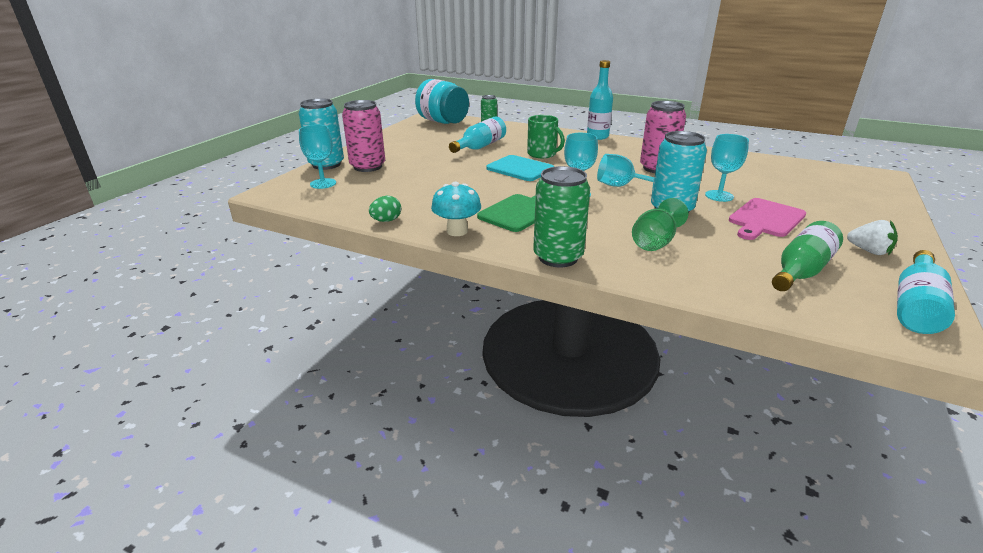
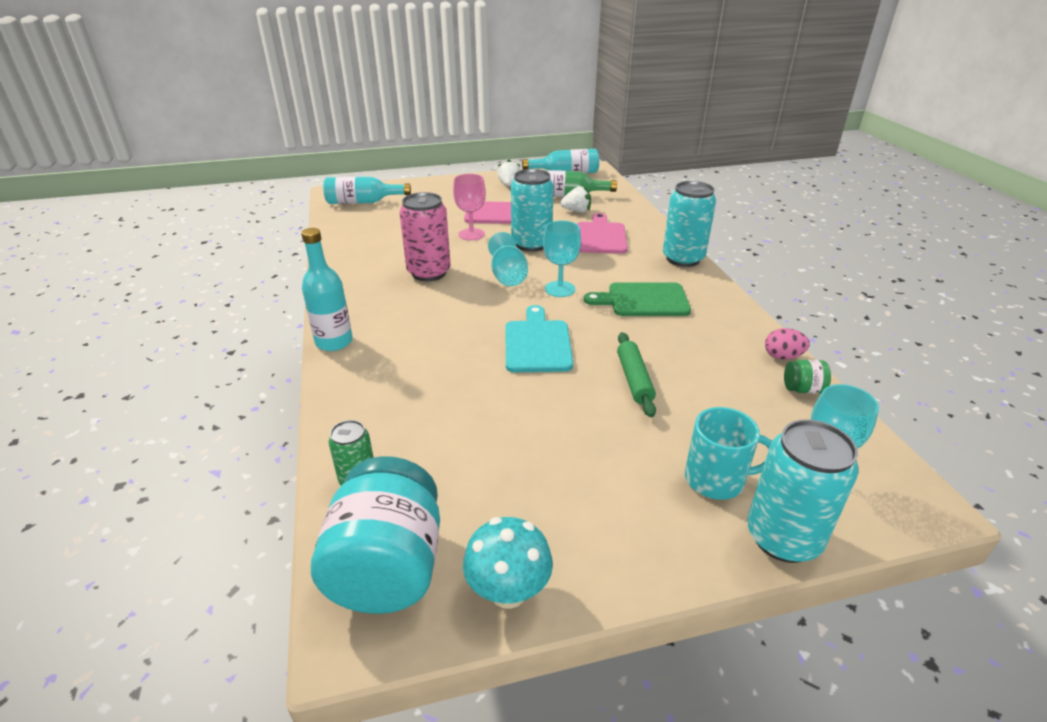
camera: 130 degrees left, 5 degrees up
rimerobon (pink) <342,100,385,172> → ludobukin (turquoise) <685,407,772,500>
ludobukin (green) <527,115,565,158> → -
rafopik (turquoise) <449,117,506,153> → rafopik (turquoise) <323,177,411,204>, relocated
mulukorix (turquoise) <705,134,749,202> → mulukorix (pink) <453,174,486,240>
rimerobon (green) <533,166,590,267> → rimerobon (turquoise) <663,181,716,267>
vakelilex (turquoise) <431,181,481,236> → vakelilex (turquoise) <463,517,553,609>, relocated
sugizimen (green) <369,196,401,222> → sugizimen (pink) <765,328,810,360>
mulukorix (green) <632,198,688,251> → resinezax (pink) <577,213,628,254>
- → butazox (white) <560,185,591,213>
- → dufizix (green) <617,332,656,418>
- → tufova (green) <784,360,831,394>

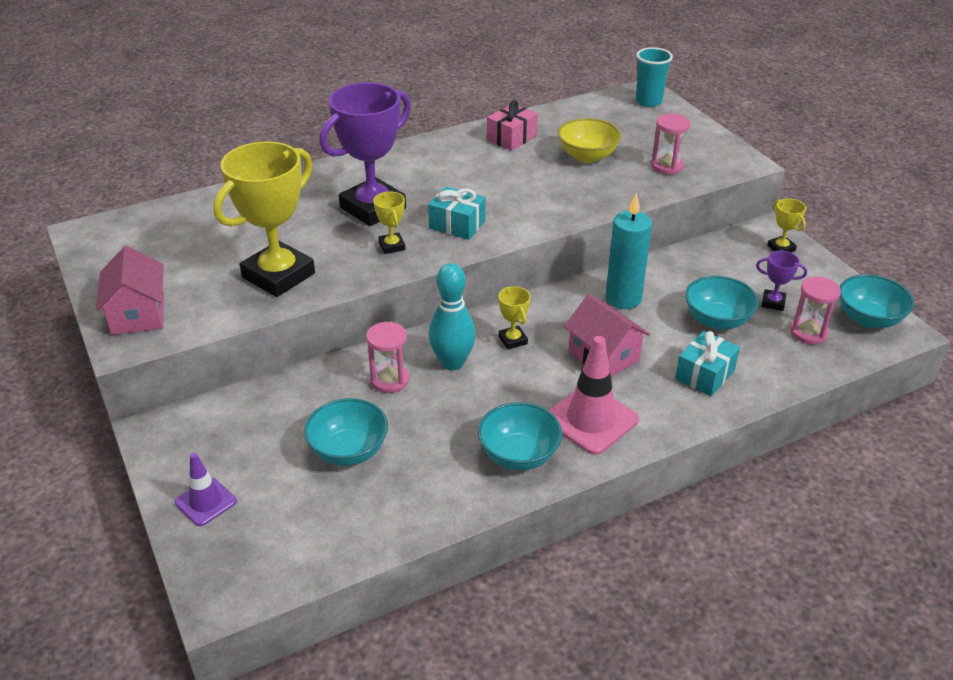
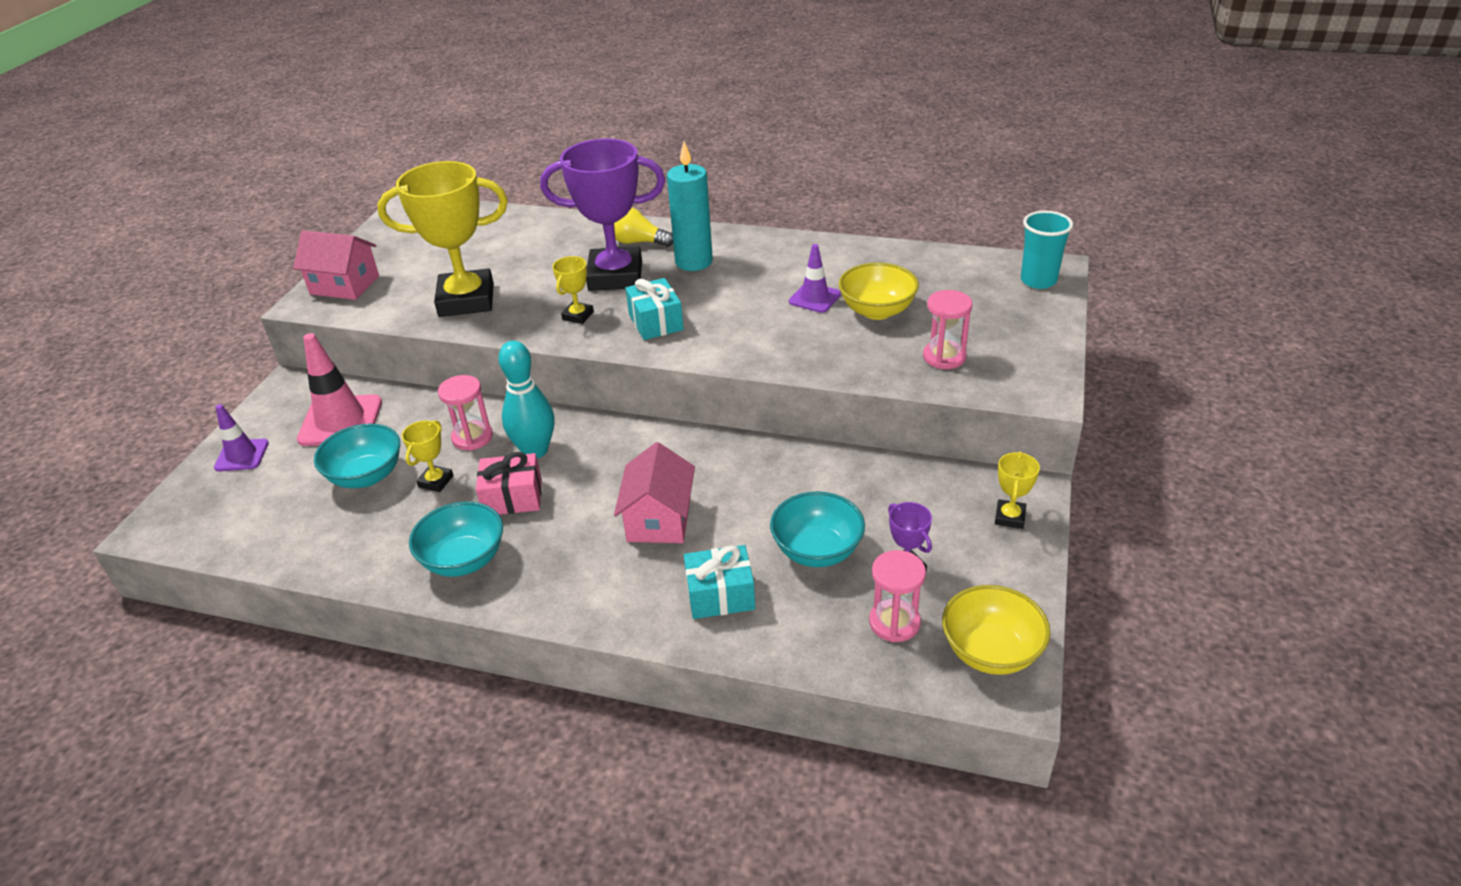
camera: 45 degrees right, 0 degrees up
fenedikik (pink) <487,100,538,151> → fenedikik (pink) <476,452,542,515>, relocated
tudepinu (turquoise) <605,193,652,309> → tudepinu (turquoise) <667,141,713,271>, relocated
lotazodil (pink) <96,246,164,335> → lotazodil (pink) <293,230,379,300>, 75 degrees clockwise
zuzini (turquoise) <840,275,914,328> → zuzini (yellow) <942,585,1051,675>
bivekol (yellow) <498,286,531,349> → bivekol (yellow) <402,420,454,492>, relocated
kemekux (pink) <548,336,639,455> → kemekux (pink) <297,333,382,446>, relocated
- → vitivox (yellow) <614,208,673,247>
- → kemekux (purple) <789,244,841,313>

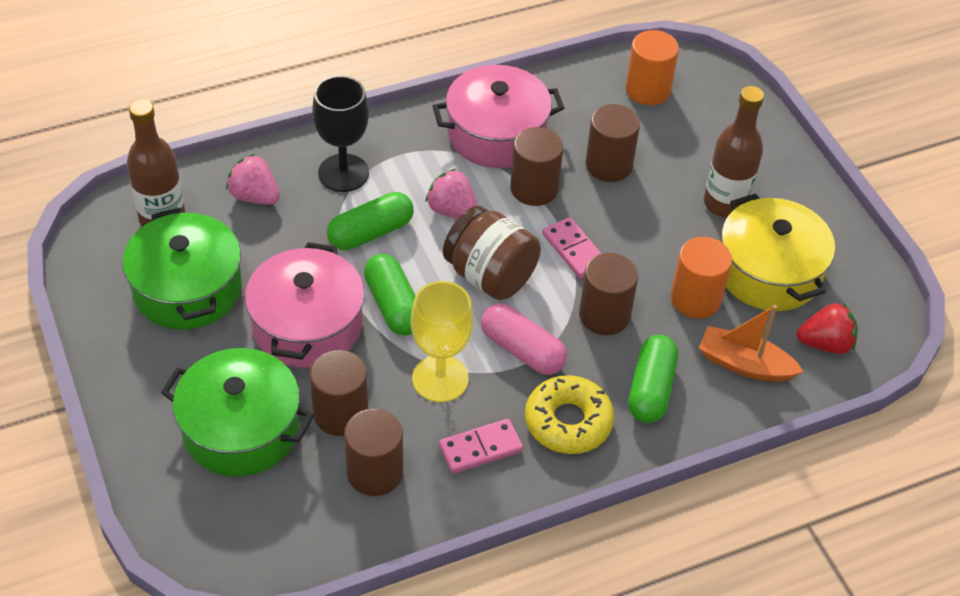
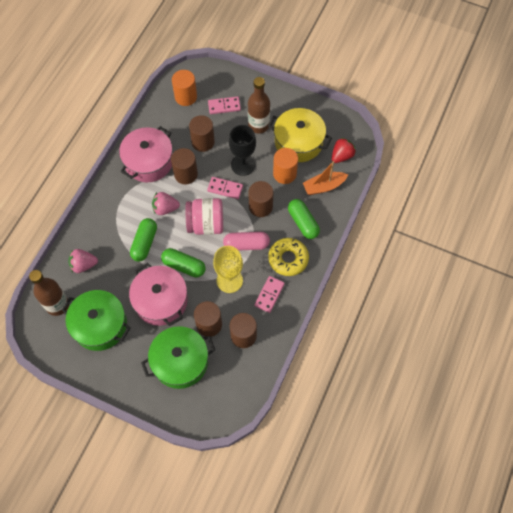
camera: 40 degrees left, 15 degrees up
mulukorix (black) <313,75,369,192> → mulukorix (black) <229,125,256,176>, relocated
tufova (brown) <443,206,541,300> → tufova (pink) <185,198,223,235>
- → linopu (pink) <208,96,241,114>

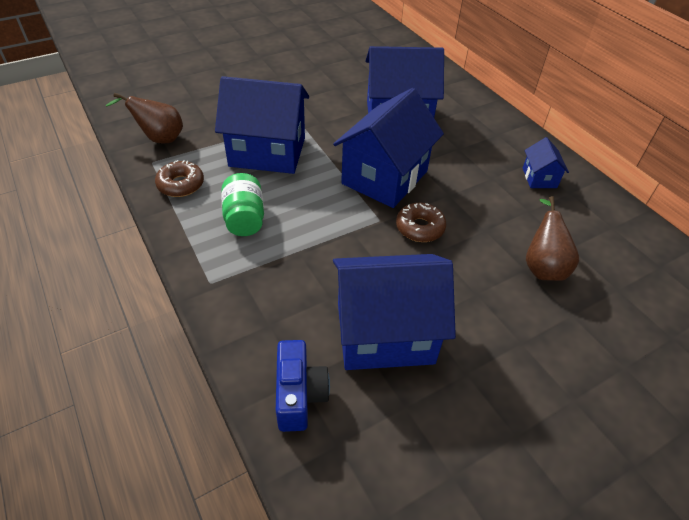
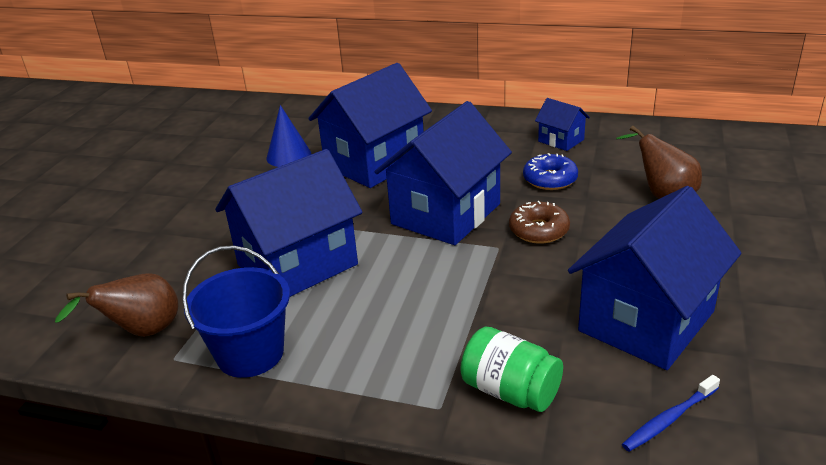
camera: 40 degrees left, 15 degrees down
lotazodil (blue) <333,88,444,208> → lotazodil (blue) <375,101,512,245>, 45 degrees clockwise
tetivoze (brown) <155,160,204,197> → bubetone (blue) <182,245,290,378>
tufova (green) <221,173,264,236> → tufova (green) <460,327,563,412>, relocated
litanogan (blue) <276,340,330,432> → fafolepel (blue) <622,375,720,452>
- → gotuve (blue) <266,105,311,167>
- → tetivoze (blue) <523,153,578,190>

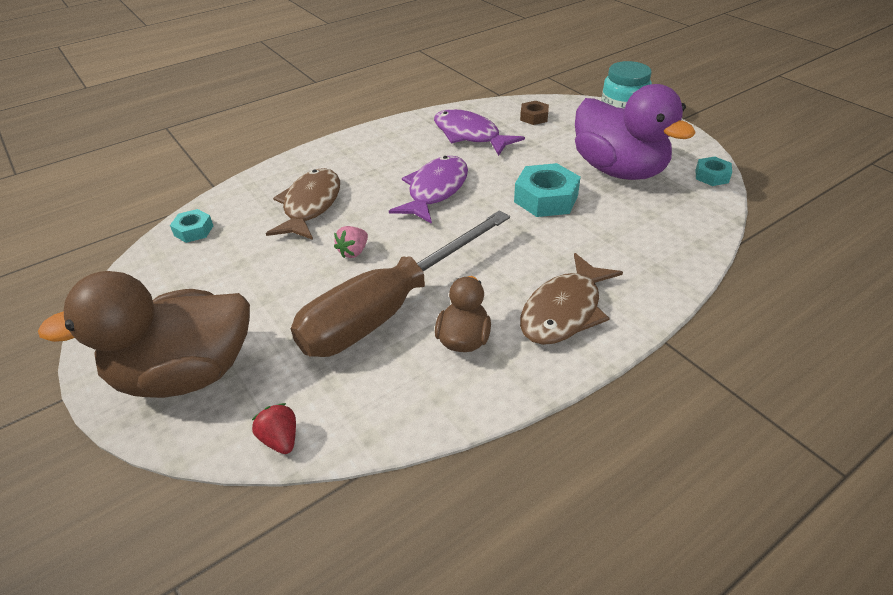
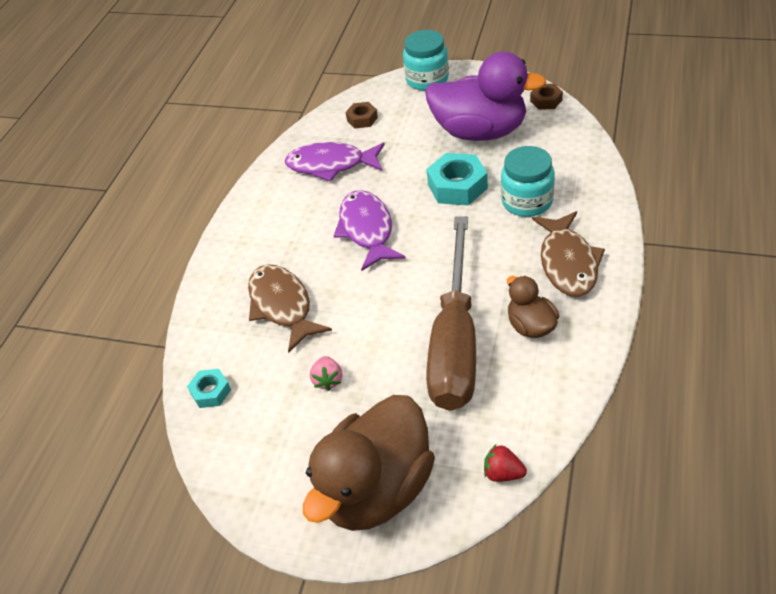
camera: 35 degrees left, 5 degrees up
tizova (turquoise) <696,156,732,186> → tizova (brown) <530,84,563,110>
butazox (pink) <334,226,368,258> → butazox (pink) <310,356,342,391>, relocated
- → tufova (turquoise) <501,146,555,217>

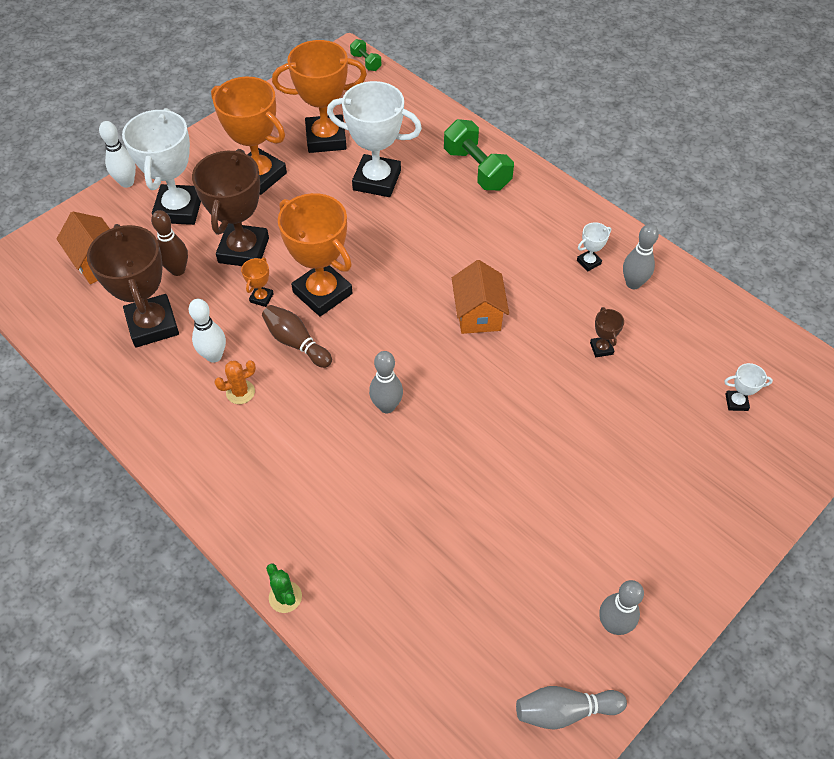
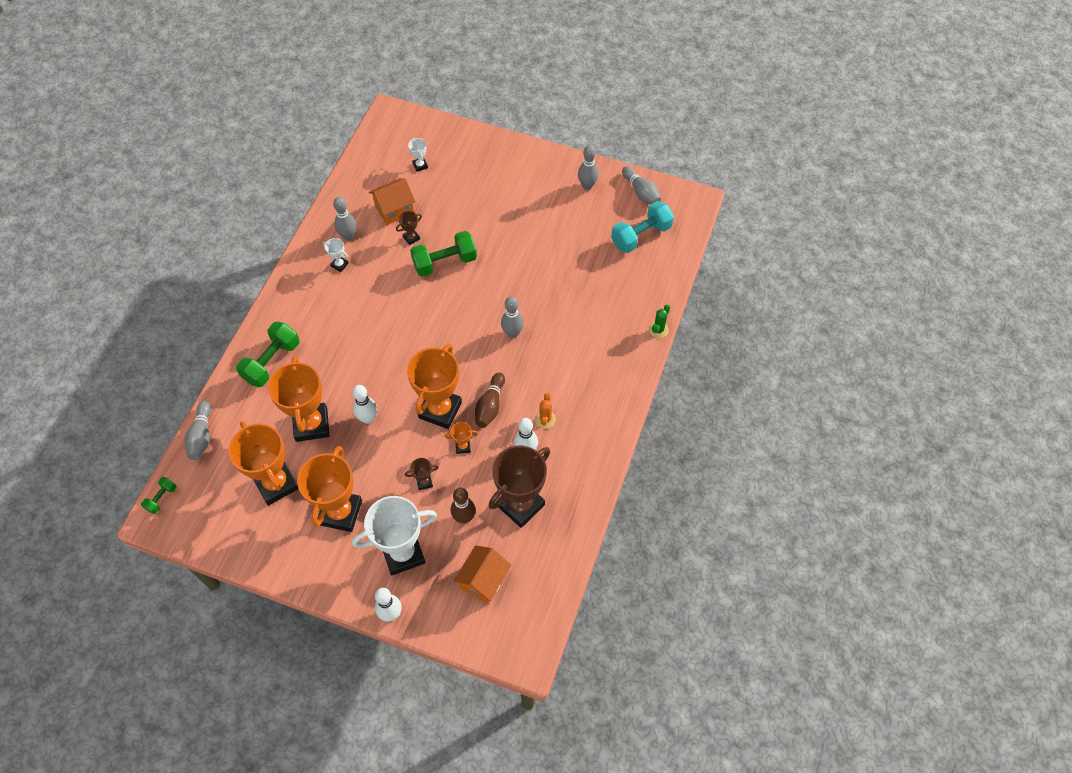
camera: 115 degrees left, 5 degrees up
bivekol (white) <327,81,422,197> → bivekol (orange) <268,357,330,442>
bivekol (brown) <192,149,269,266> → bivekol (brown) <405,458,439,490>, x0.42
lotazodil (orange) <452,260,509,334> → lotazodil (orange) <369,178,415,225>, relocated
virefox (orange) <214,360,256,404> → virefox (orange) <535,393,556,428>, 60 degrees clockwise
- → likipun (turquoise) <611,201,674,253>
- → likipun (green) <410,231,477,277>
- → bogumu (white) <352,385,377,424>
- → bogumu (grey) <184,401,211,460>

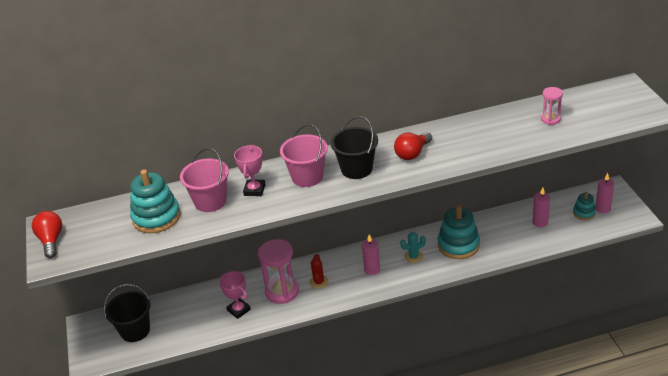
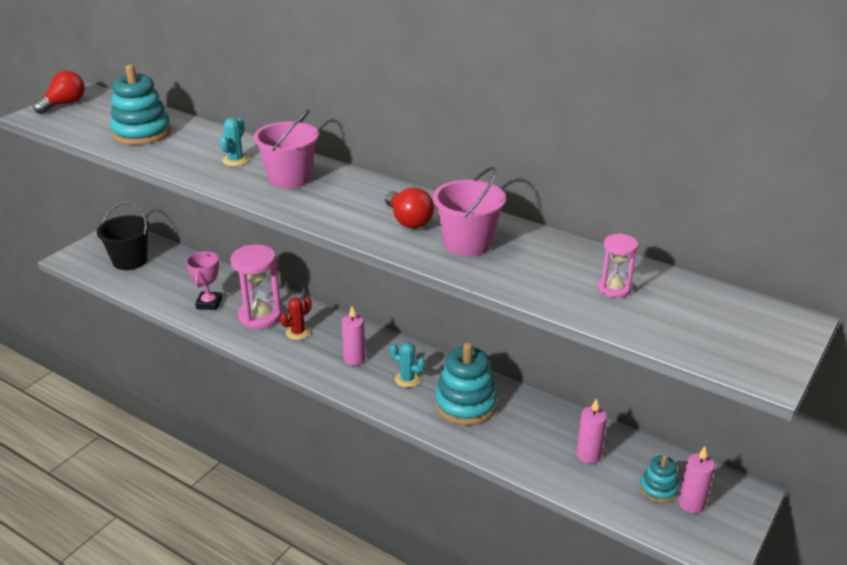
camera: 45 degrees right, 5 degrees down
bubetone (black) <330,116,378,179> → -
vitivox (red) <394,132,432,160> → vitivox (red) <385,187,434,229>, 120 degrees counterclockwise
bivekol (pink) <234,145,266,196> → virefox (turquoise) <220,118,249,166>
bubetone (pink) <180,148,229,212> → bubetone (pink) <433,167,506,257>, relocated

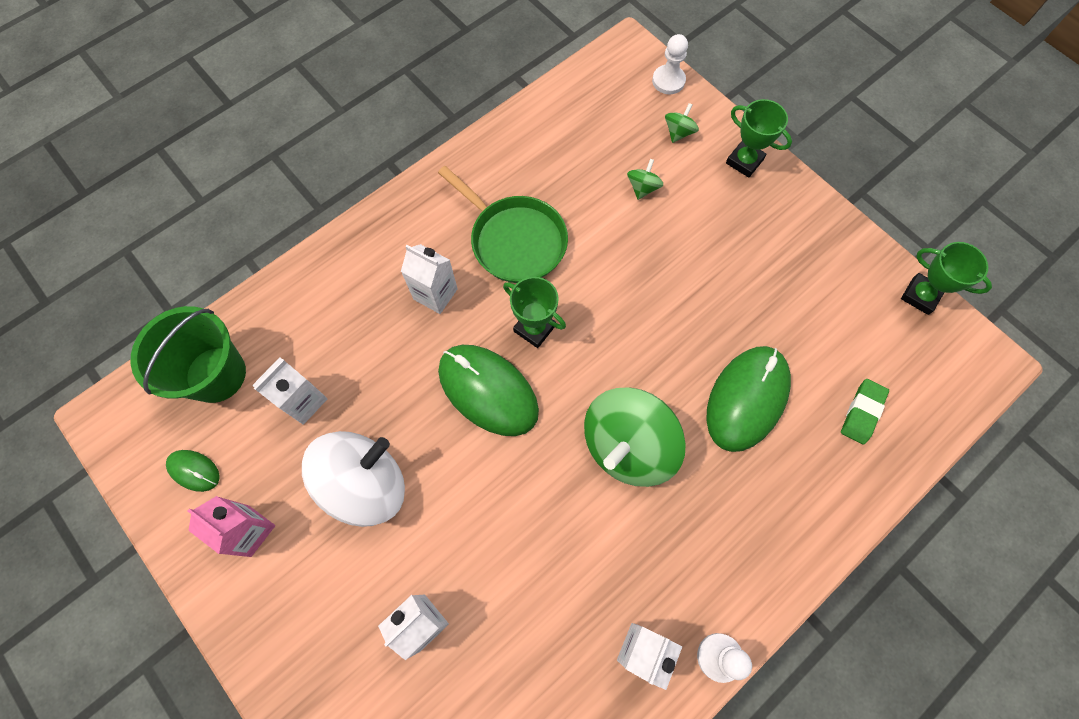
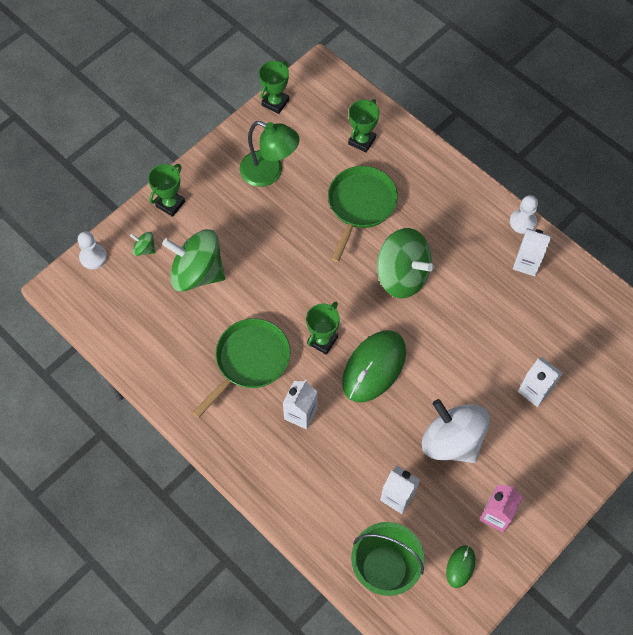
camera: 95 degrees left, 5 degrees down
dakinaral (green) <627,159,663,200> → dakinaral (green) <162,229,225,292>, x2.38
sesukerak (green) <706,346,791,452> → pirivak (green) <328,166,398,262>
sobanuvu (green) <841,379,889,445> → bivekol (green) <348,99,380,152>
- → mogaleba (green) <239,121,299,187>

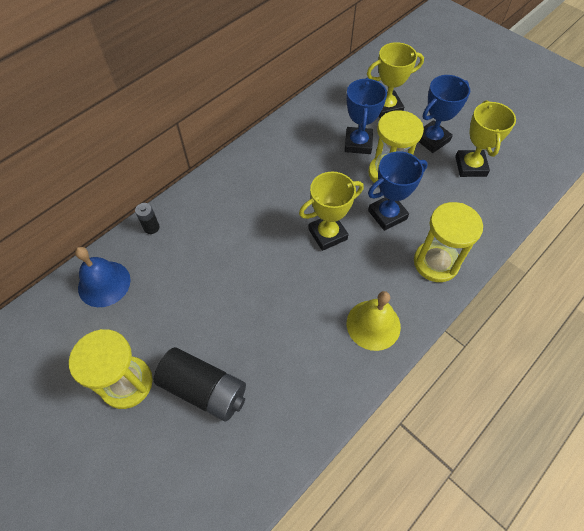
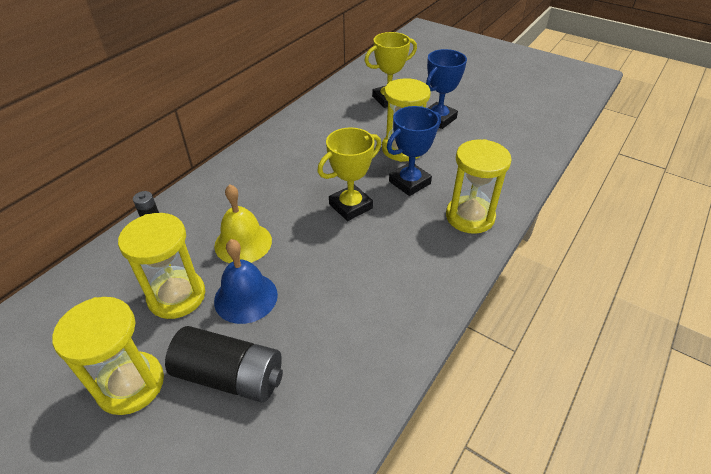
camera: 10 degrees left, 15 degrees down
bivekol (blue) <345,78,387,154> → -
bivekol (yellow) <455,100,516,177> → -
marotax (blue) <75,247,131,307> → marotax (blue) <214,239,278,324>, relocated
marotax (yellow) <347,291,401,351> → marotax (yellow) <214,184,272,263>, relocated
- → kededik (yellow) <118,213,205,319>

